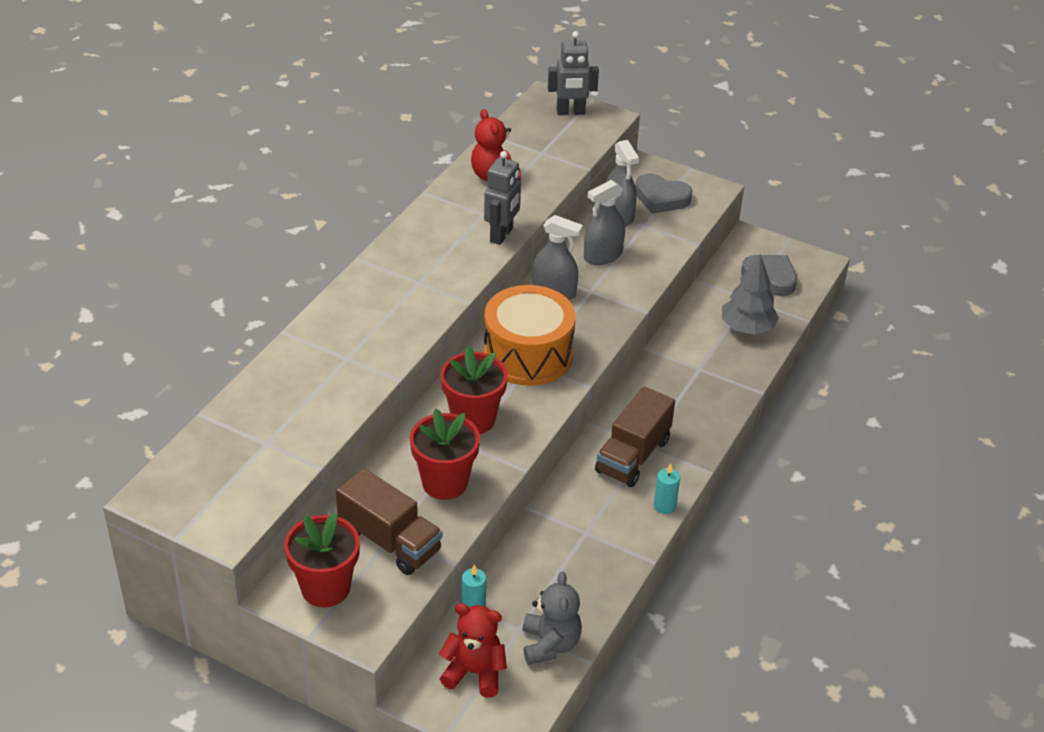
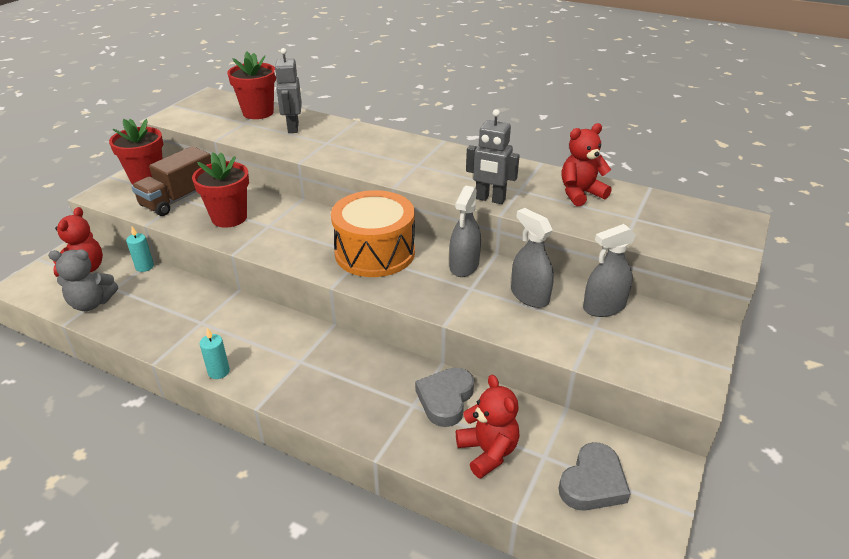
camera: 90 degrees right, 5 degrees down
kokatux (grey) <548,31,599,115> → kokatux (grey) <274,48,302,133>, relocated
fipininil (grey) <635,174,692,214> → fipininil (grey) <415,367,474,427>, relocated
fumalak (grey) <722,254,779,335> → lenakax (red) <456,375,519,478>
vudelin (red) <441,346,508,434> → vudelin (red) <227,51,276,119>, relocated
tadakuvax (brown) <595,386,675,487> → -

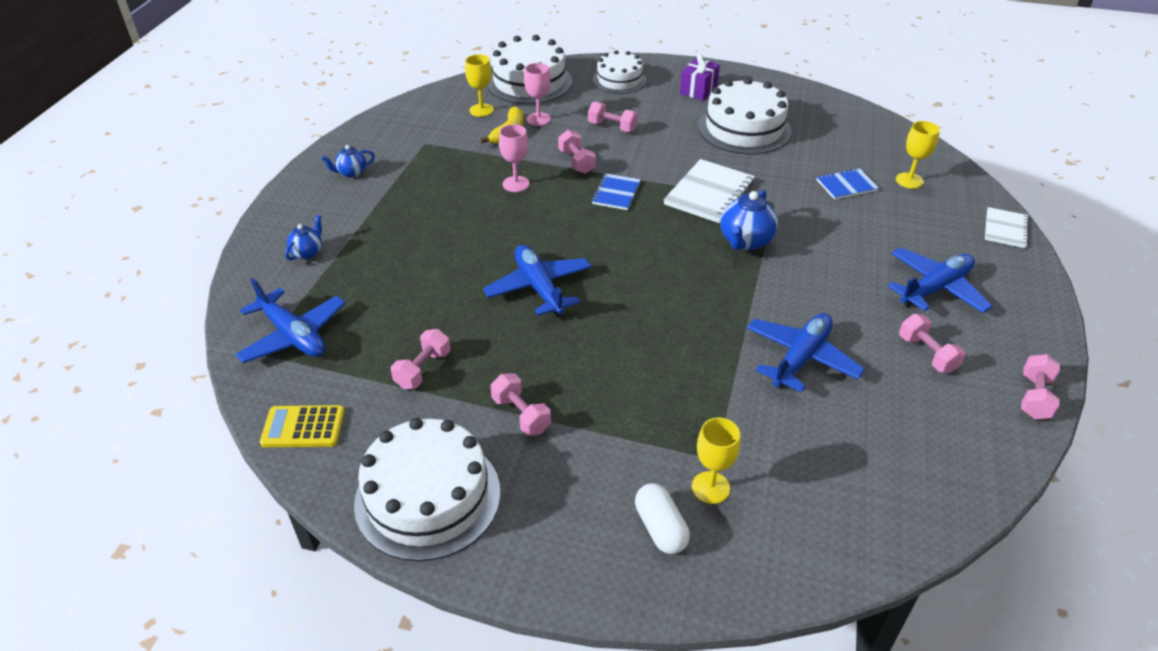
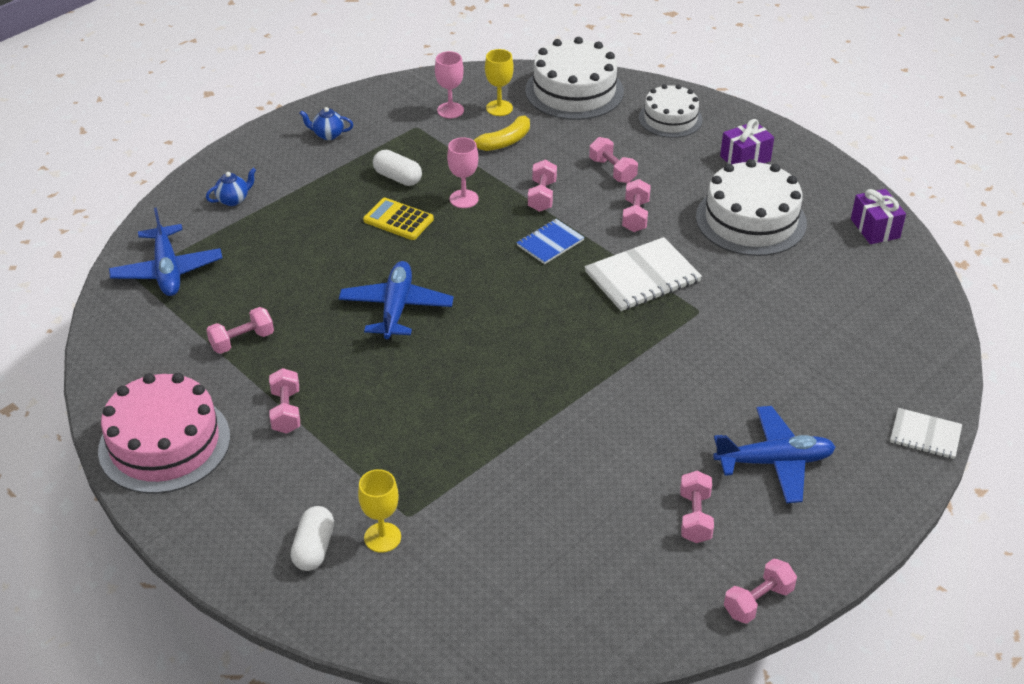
camera: 30 degrees right, 0 degrees up
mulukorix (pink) <524,63,551,126> → mulukorix (pink) <435,51,464,118>, relocated
mulukorix (yellow) <896,121,940,189> → -
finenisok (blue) <817,168,879,200> → -
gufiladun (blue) <720,190,778,250> → -
finenisok (white) <985,207,1029,248> → finenisok (white) <890,408,962,459>, 60 degrees clockwise
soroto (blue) <747,313,865,392> → -
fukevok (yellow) <260,405,345,447> → fukevok (yellow) <363,198,434,240>, relocated
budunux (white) <354,418,501,561> → budunux (pink) <98,373,230,494>
- → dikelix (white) <373,150,422,186>
- → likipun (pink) <622,179,651,232>
- → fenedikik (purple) <851,189,906,244>

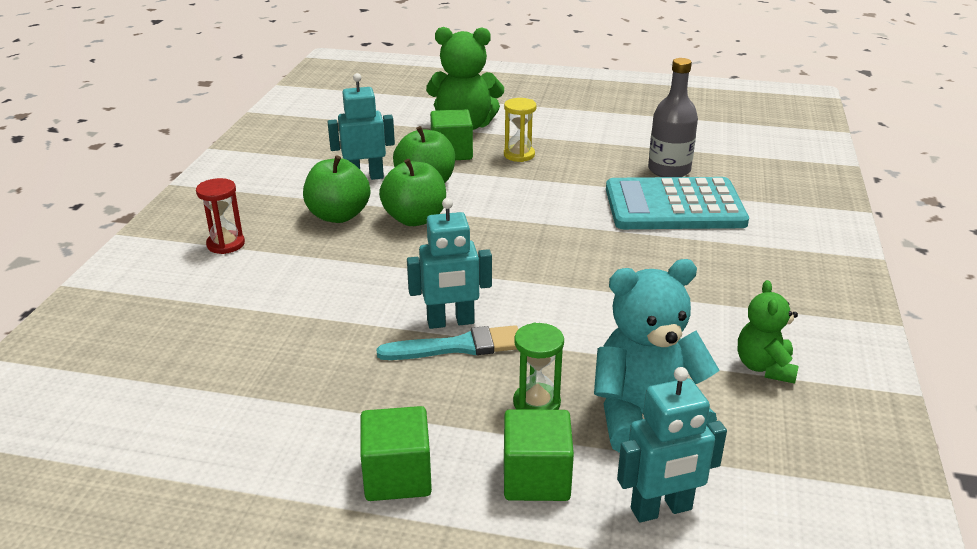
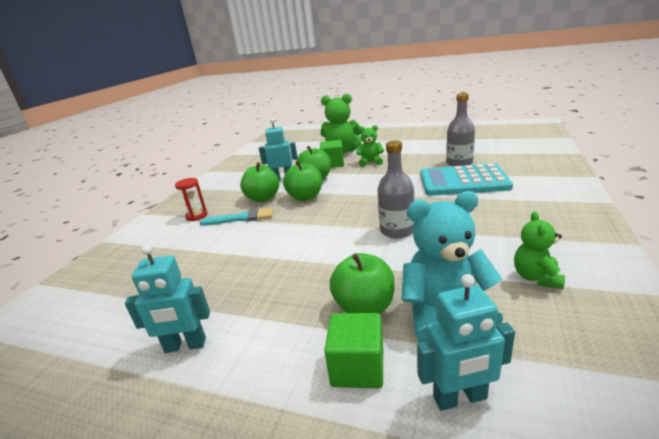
camera: 10 degrees right, 5 degrees down
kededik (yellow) <504,98,537,162> → lenakax (green) <356,125,384,167>
kokatux (turquoise) <407,198,492,329> → kokatux (turquoise) <125,245,210,353>, relocated
kededik (green) <513,323,564,410> → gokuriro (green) <330,253,395,314>
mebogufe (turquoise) <376,325,519,360> → mebogufe (turquoise) <200,208,273,226>, relocated
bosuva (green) <360,406,432,501> → -
- → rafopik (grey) <377,140,414,239>

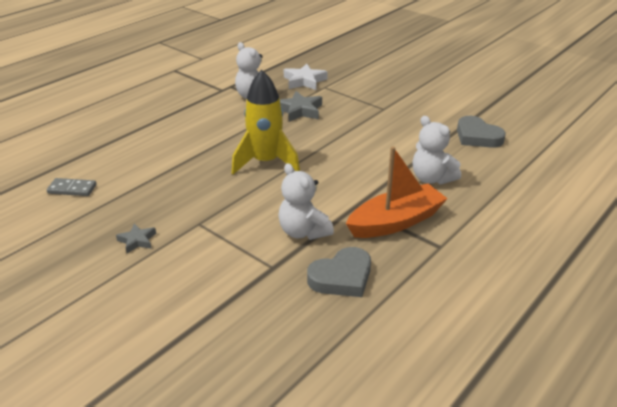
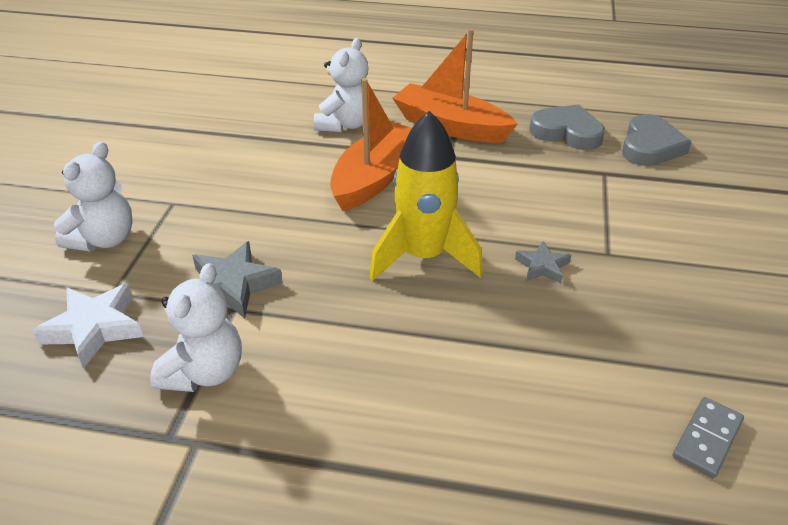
camera: 120 degrees left, 5 degrees up
fipininil (grey) <457,116,506,148> → fipininil (grey) <622,114,691,166>, relocated
lenakax (white) <278,163,334,240> → lenakax (white) <54,142,133,252>, relocated
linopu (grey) <47,178,96,196> → linopu (grey) <673,397,744,479>, 60 degrees clockwise
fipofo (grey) <116,223,156,253> → fipofo (grey) <515,241,571,284>, relocated
- → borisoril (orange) <330,78,412,211>

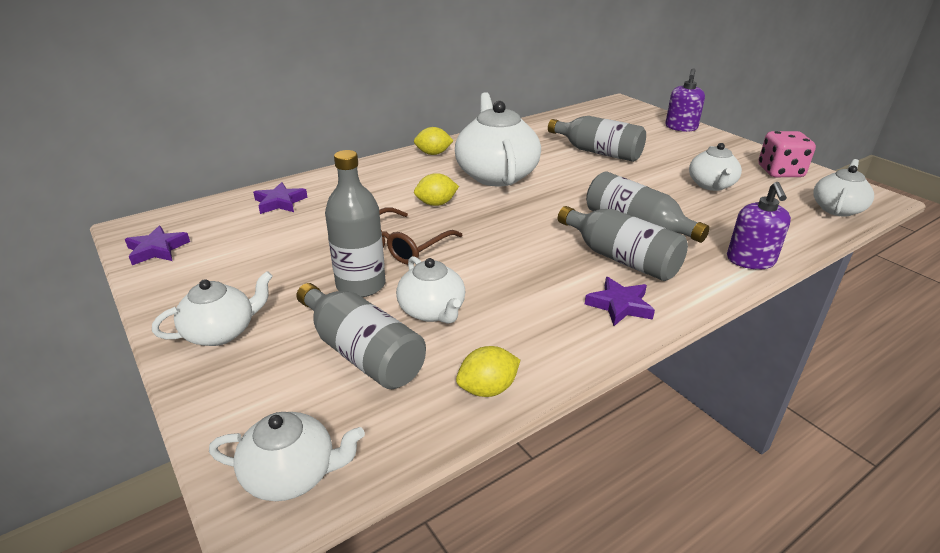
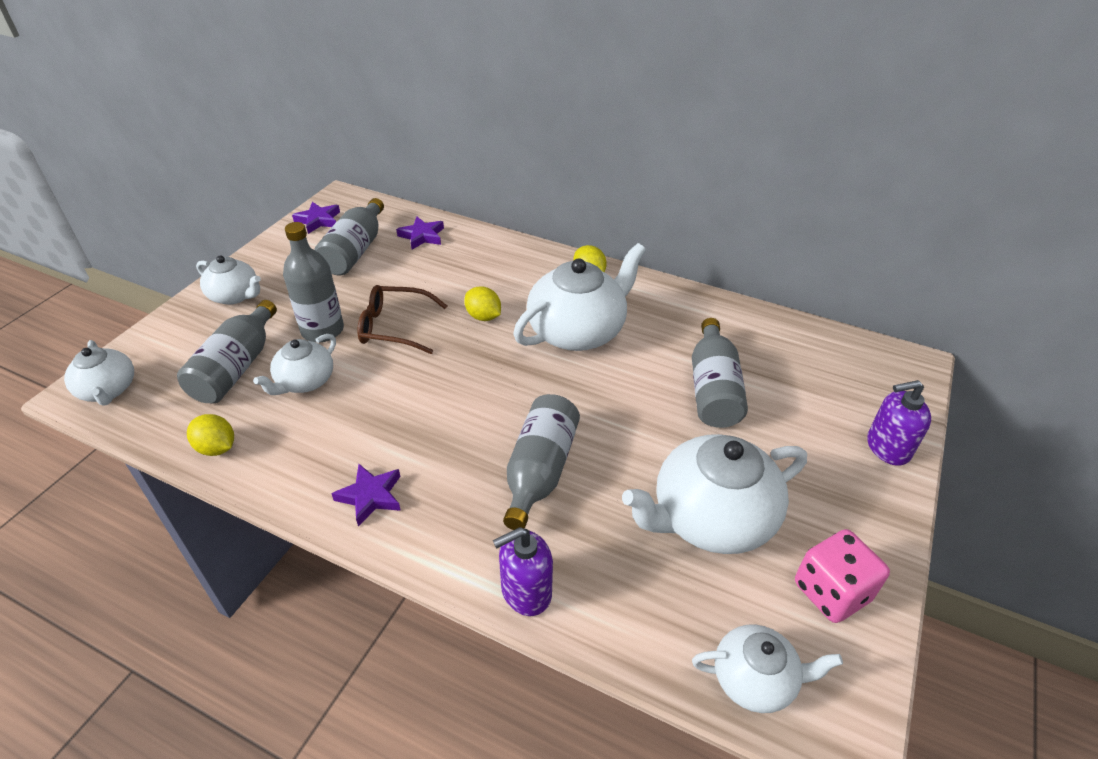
camera: 60 degrees right, 10 degrees up
gufiladun (white) <689,143,742,191> → gufiladun (white) <622,434,807,554>, x1.77
rafopik (grey) <558,206,688,281> → rafopik (grey) <314,198,384,275>, relocated

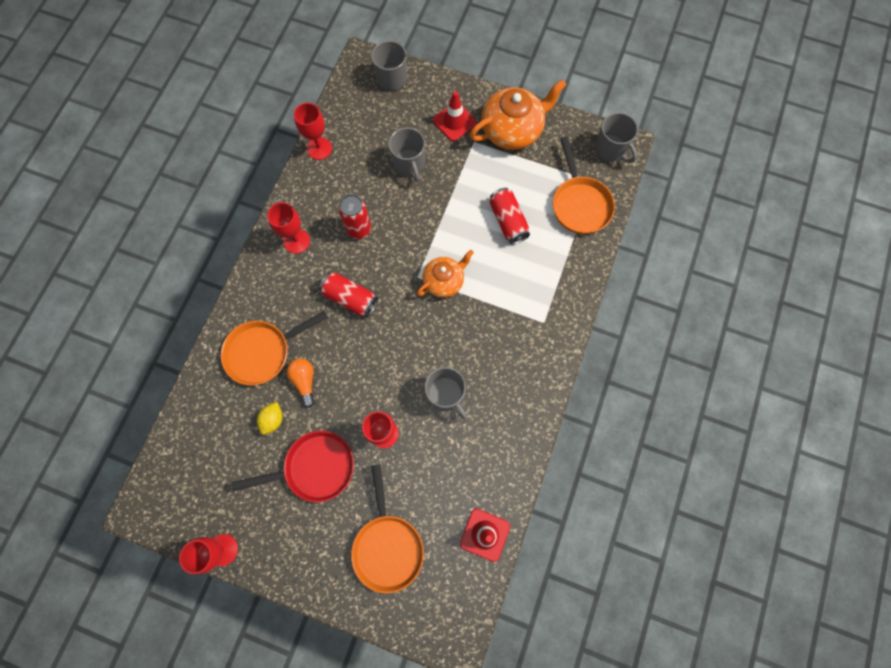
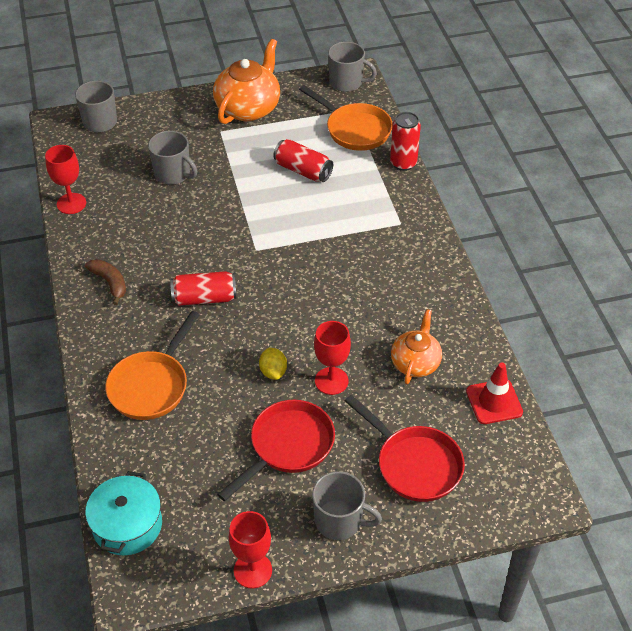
camera: 35 degrees left, 25 degrees down
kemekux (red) <433,91,477,141> → -
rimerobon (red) <339,194,371,239> → rimerobon (red) <390,112,421,171>, relocated
mulukorix (red) <267,202,310,254> → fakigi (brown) <85,259,126,305>
gufiladun (orange) <417,250,474,298> → gufiladun (orange) <391,309,442,384>, relocated
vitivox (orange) <287,358,315,408> → -
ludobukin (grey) <425,367,467,419> → ludobukin (grey) <312,471,382,540>, relocated
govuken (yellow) <257,402,283,435> → govuken (yellow) <259,348,287,380>, relocated
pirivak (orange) <351,464,424,593> → pirivak (red) <345,395,465,502>
- → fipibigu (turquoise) <85,471,162,555>

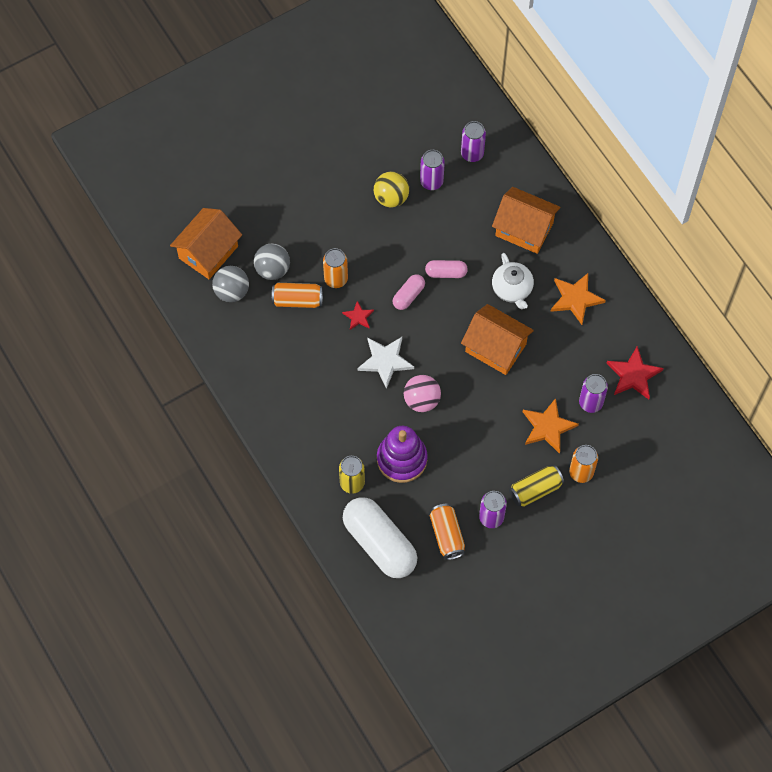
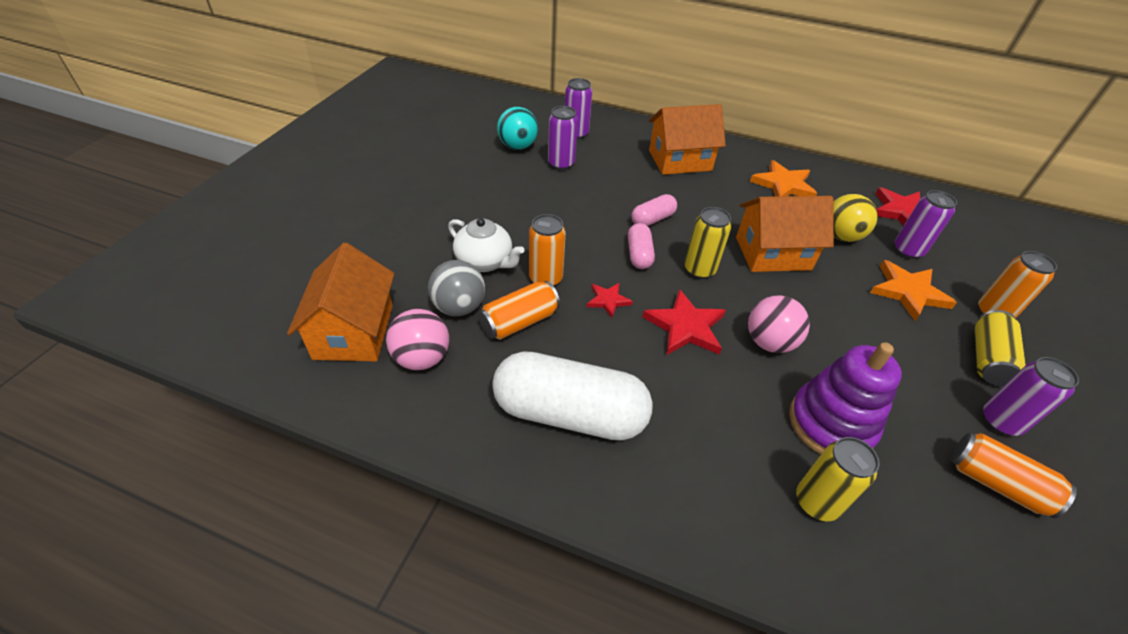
camera: 40 degrees left, 20 degrees down
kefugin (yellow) <374,172,409,208> → kefugin (yellow) <833,194,878,242>, relocated
gufiladun (white) <492,253,534,309> → gufiladun (white) <448,218,524,272>, relocated
kefugin (grey) <212,266,249,302> → kefugin (pink) <386,309,449,370>
fipofo (white) <358,337,414,389> → fipofo (red) <642,289,726,355>
dikelix (white) <343,497,417,578> → dikelix (white) <492,351,653,441>, relocated
- → kefugin (turquoise) <497,107,538,150>
- → rimerobon (yellow) <684,207,731,279>

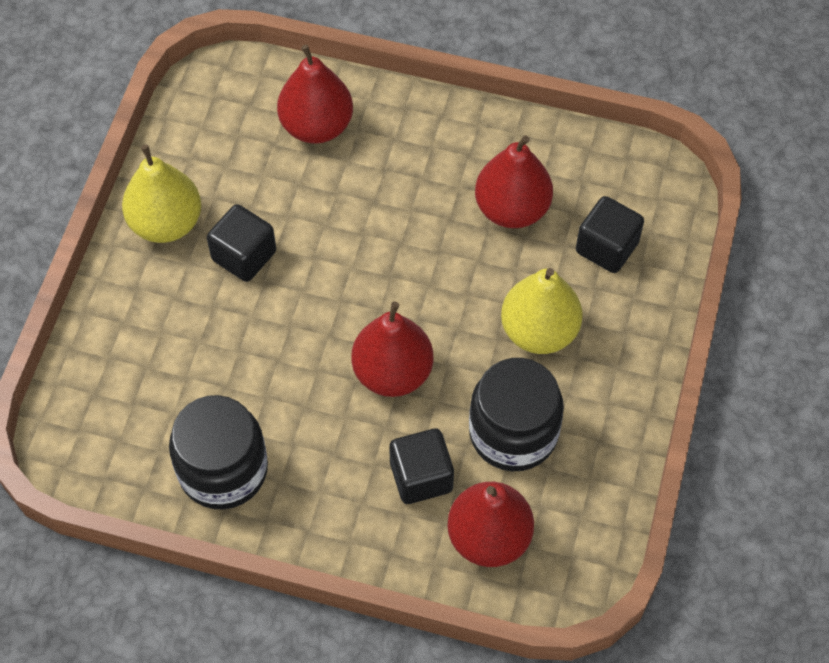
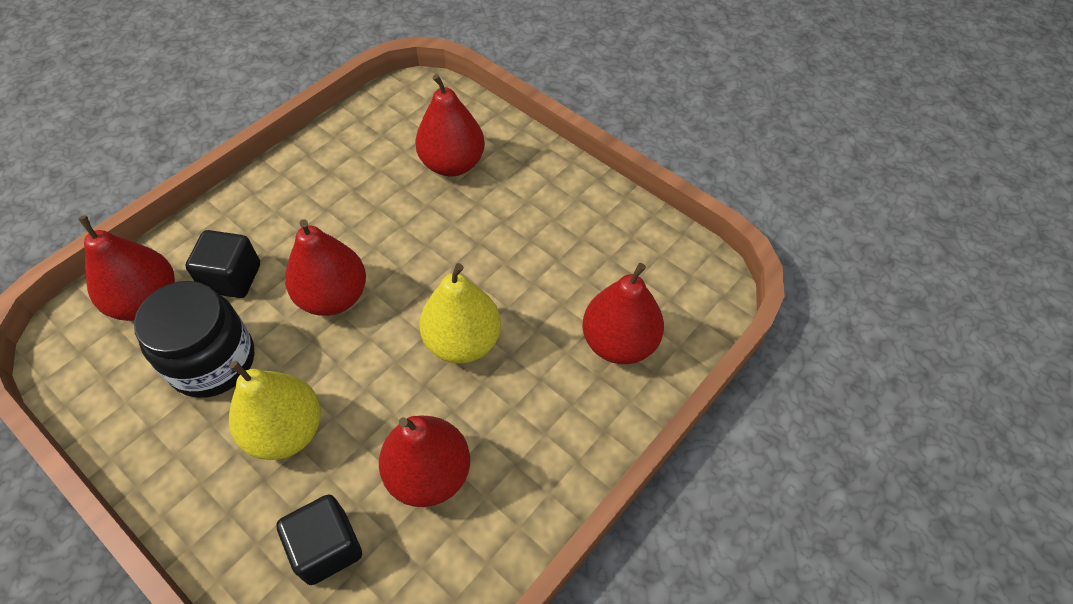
camera: 115 degrees right, 5 degrees down
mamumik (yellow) <122,145,201,243> → mamumik (yellow) <419,263,501,364>, relocated
bosuva (black) <207,204,276,282> → -
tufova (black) <169,395,268,509> → -
- → mamumik (red) <415,74,485,176>

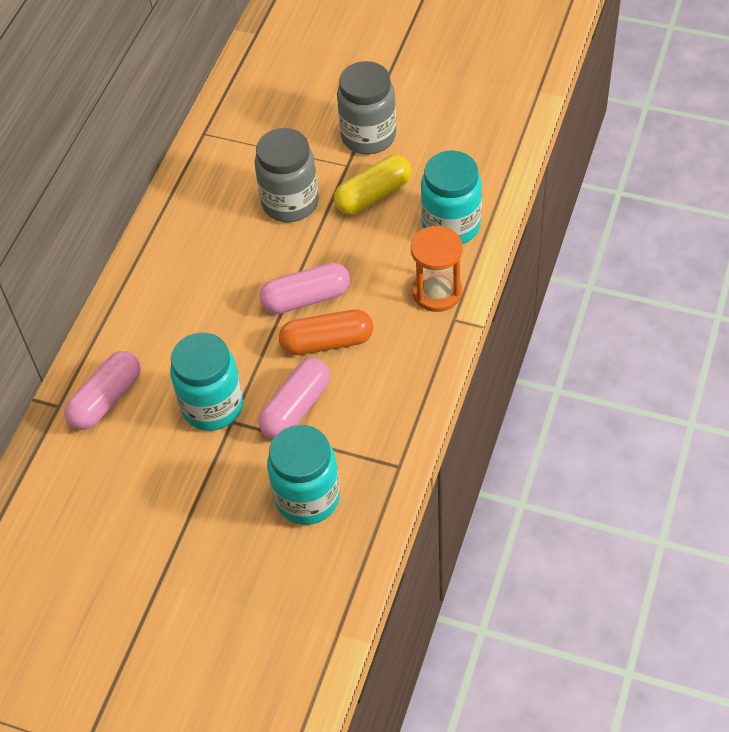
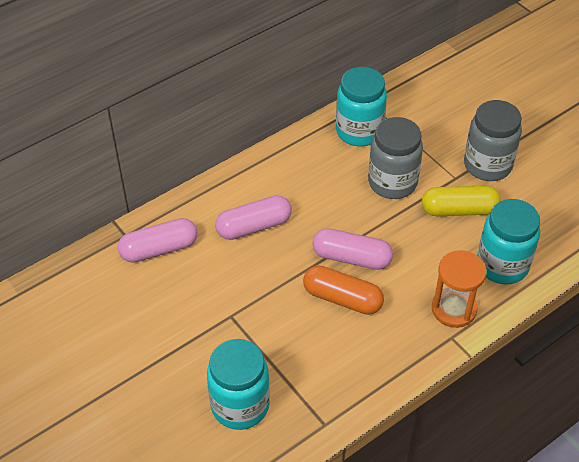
camera: 30 degrees right, 5 degrees down
tufova (turquoise) <170,332,243,431> → tufova (turquoise) <336,67,387,146>, relocated
dikelix (pink) <258,358,330,439> → dikelix (pink) <215,195,292,240>, relocated

